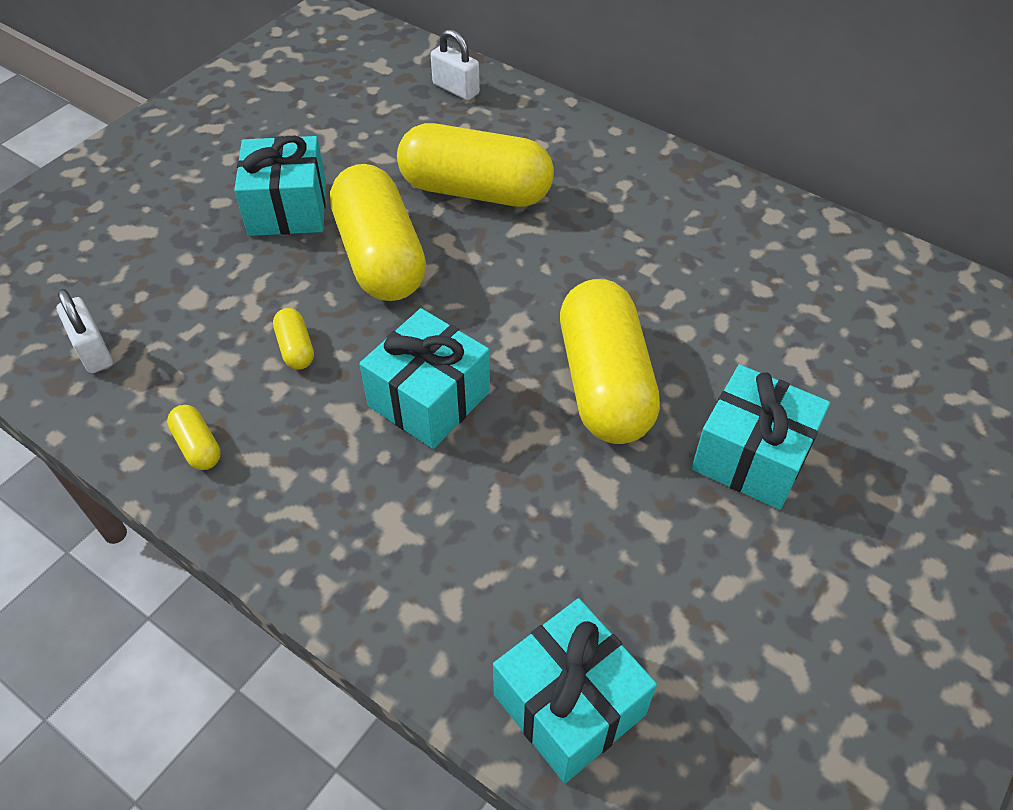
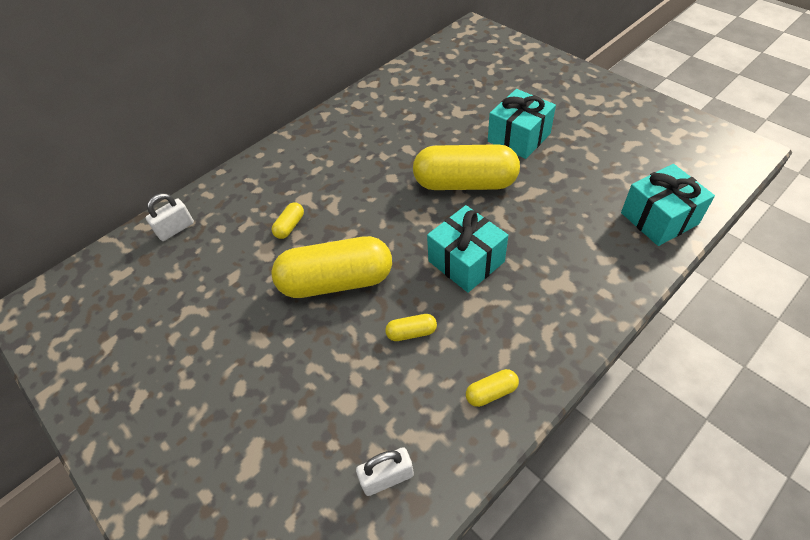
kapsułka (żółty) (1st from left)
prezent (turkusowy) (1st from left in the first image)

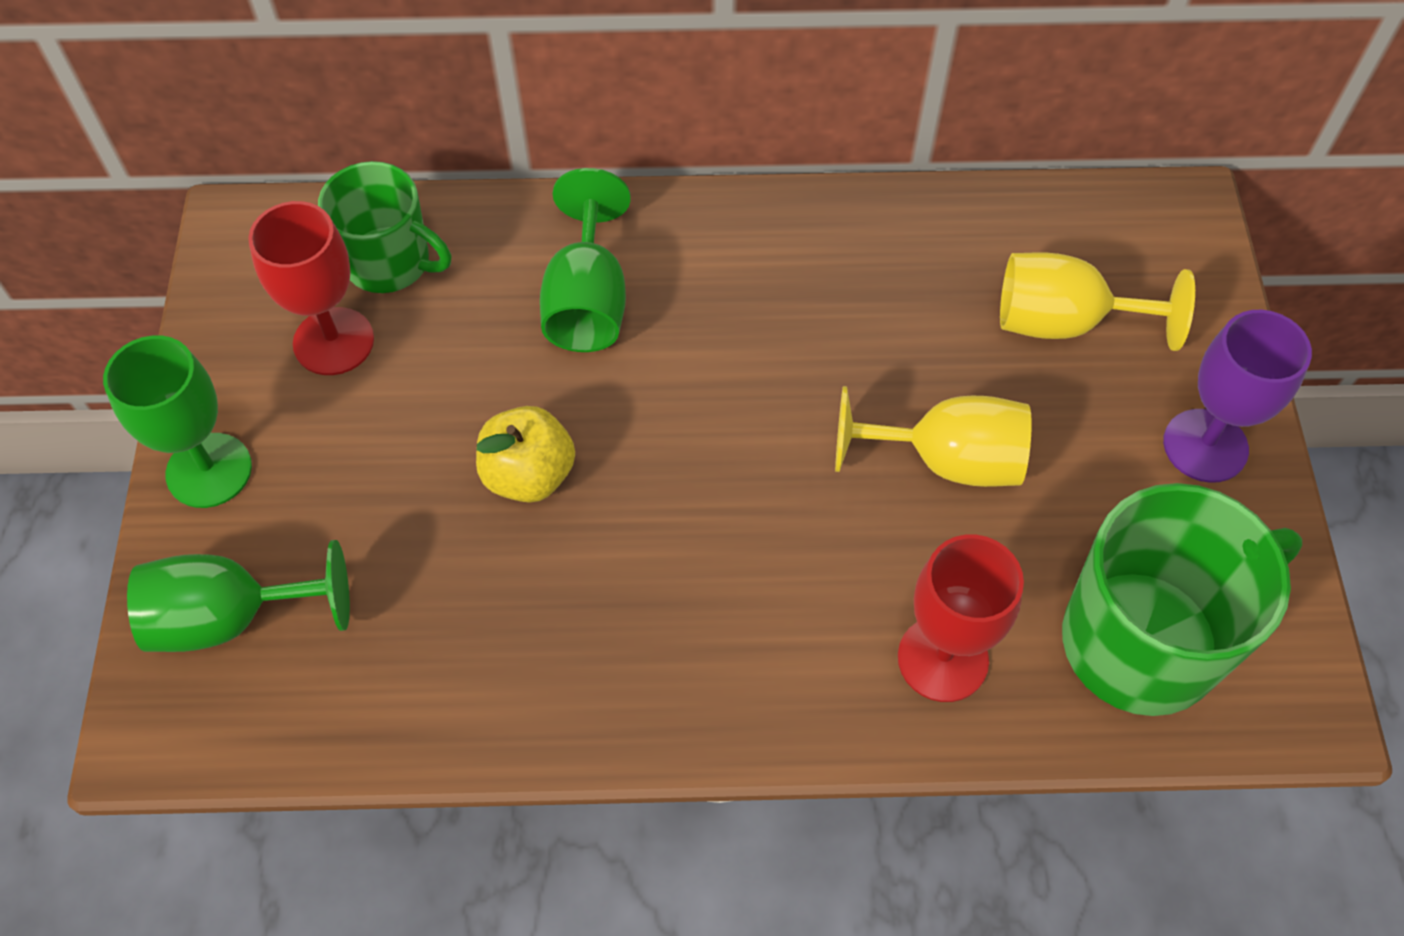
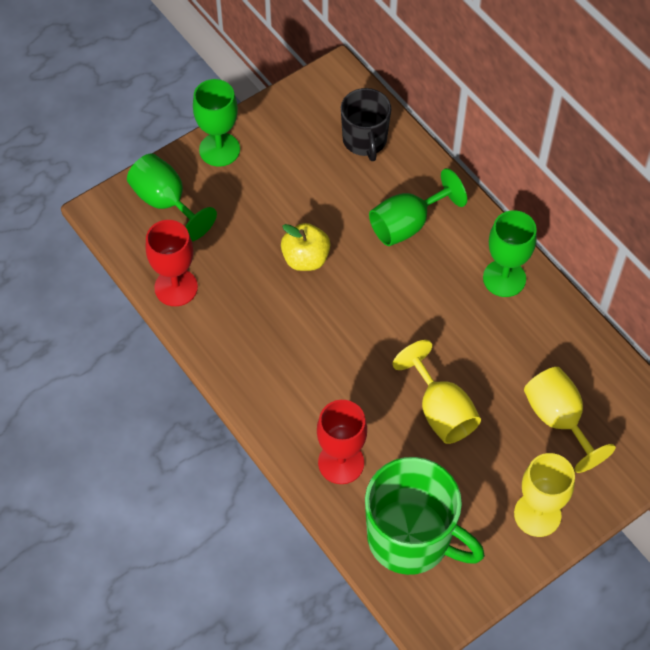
kubek (czarny)
kielich (czerwony) (1st from left)
kielich (żółty) (2nd from left)
kielich (zielony) (4th from left)

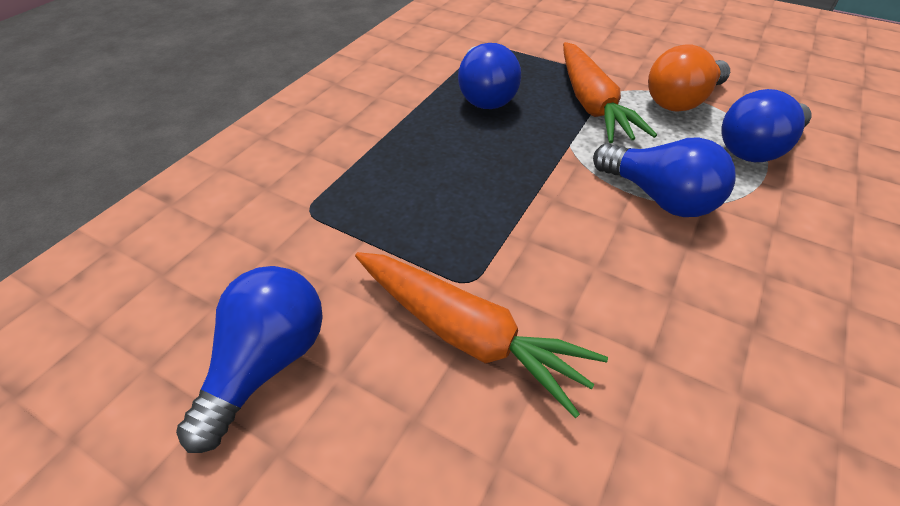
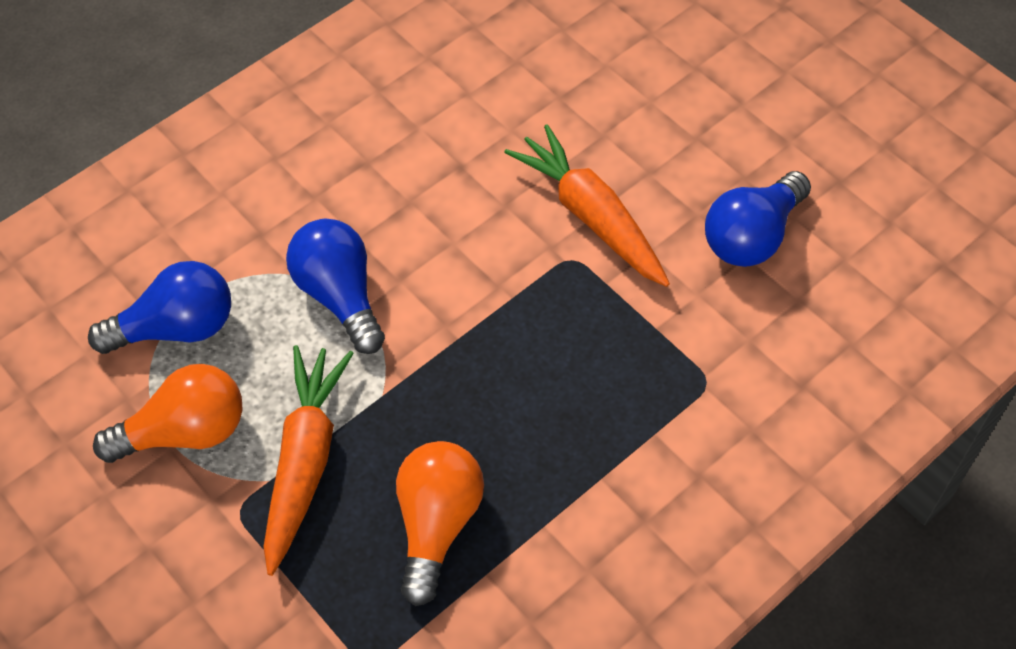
żarówka (pomarańczowy) (2nd from left)

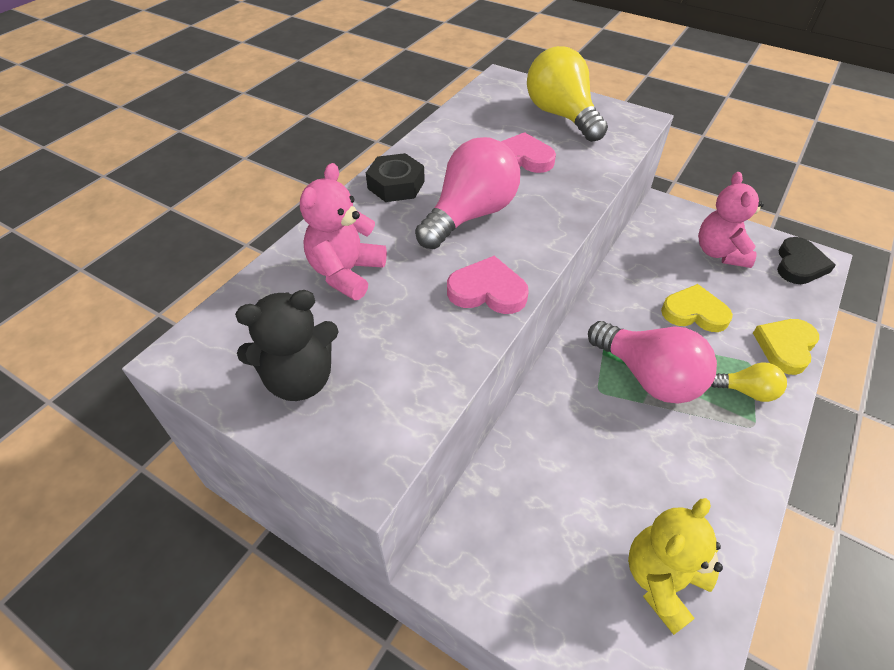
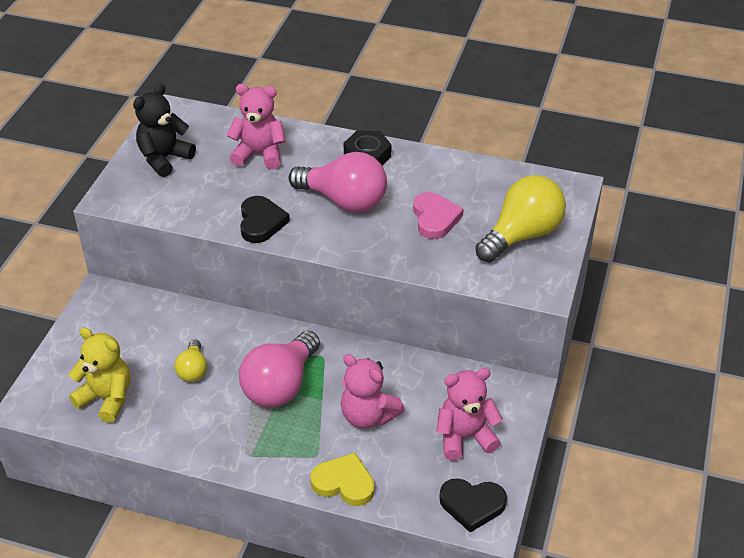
serce (czarny) (1st from left)
miś (różowy) (2nd from left)
miś (czarny)
żarówka (żółty) (1st from left)

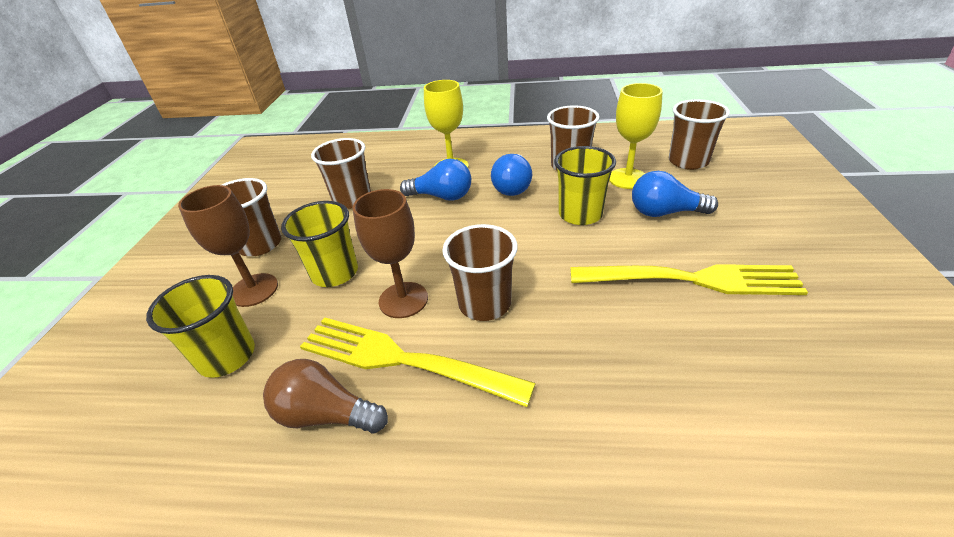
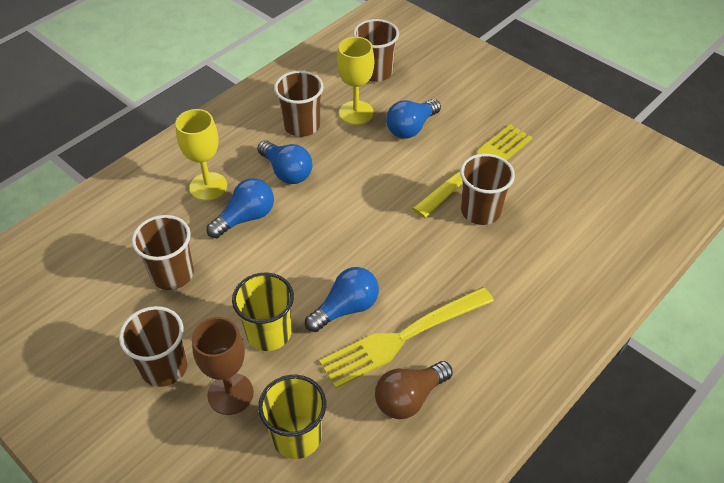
szklanka (żółty) (3rd from left in the first image)
żarówka (niebieski) (3rd from left)
szklanka (brązowy) (5th from left)

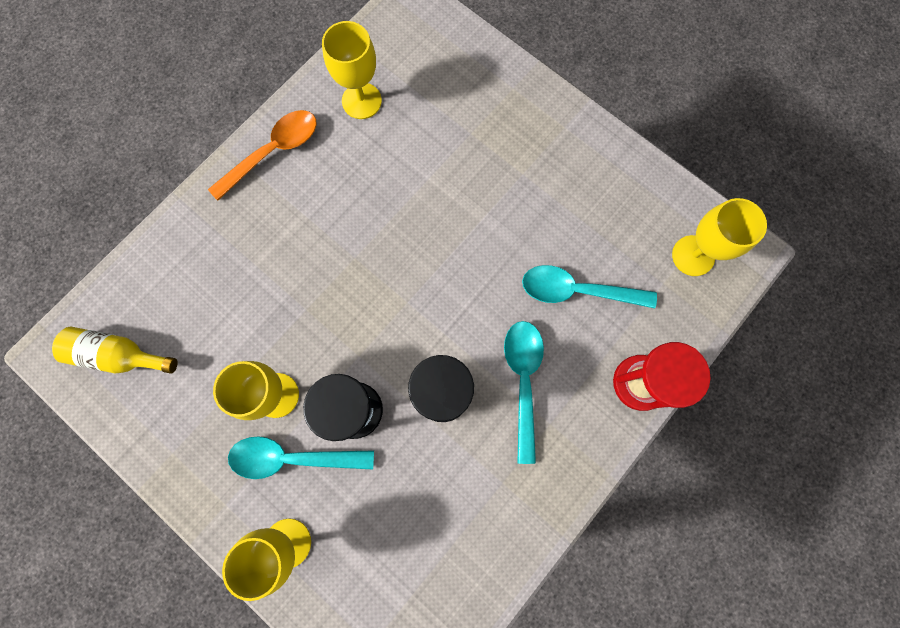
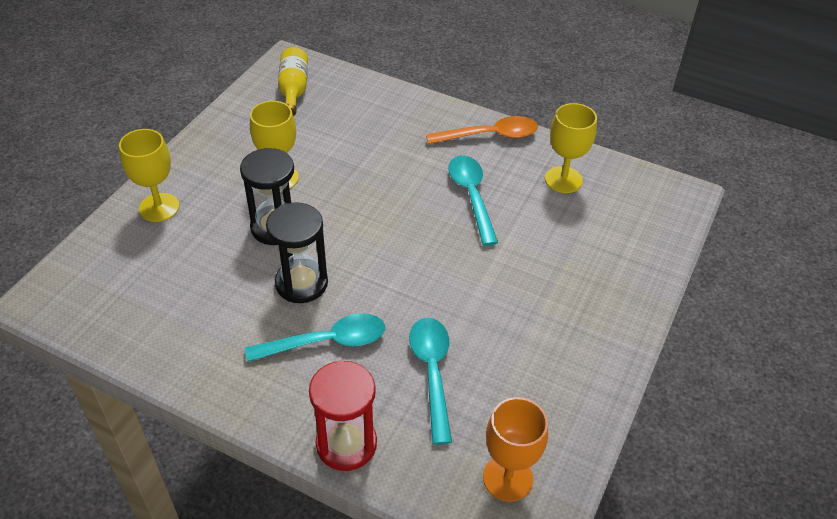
łyżka (pomarańczowy)
kielich (pomarańczowy)
łyżka (turkusowy) (3rd from left)

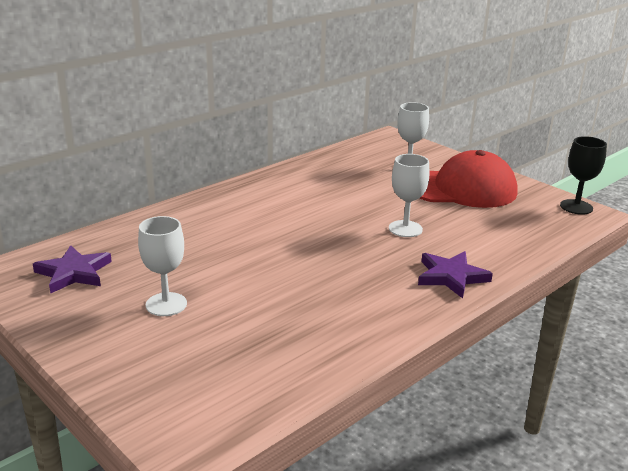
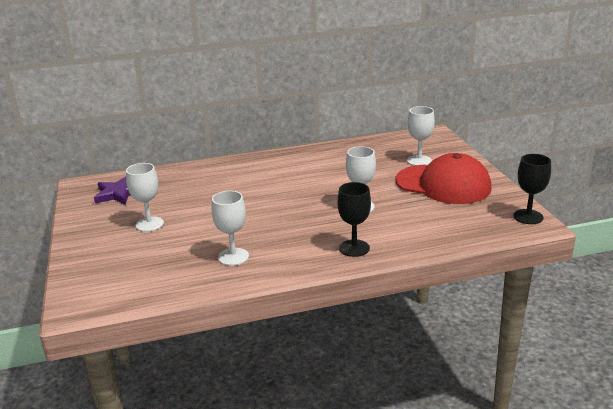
kielich (czarny) (1st from left)
kielich (biały) (2nd from left)

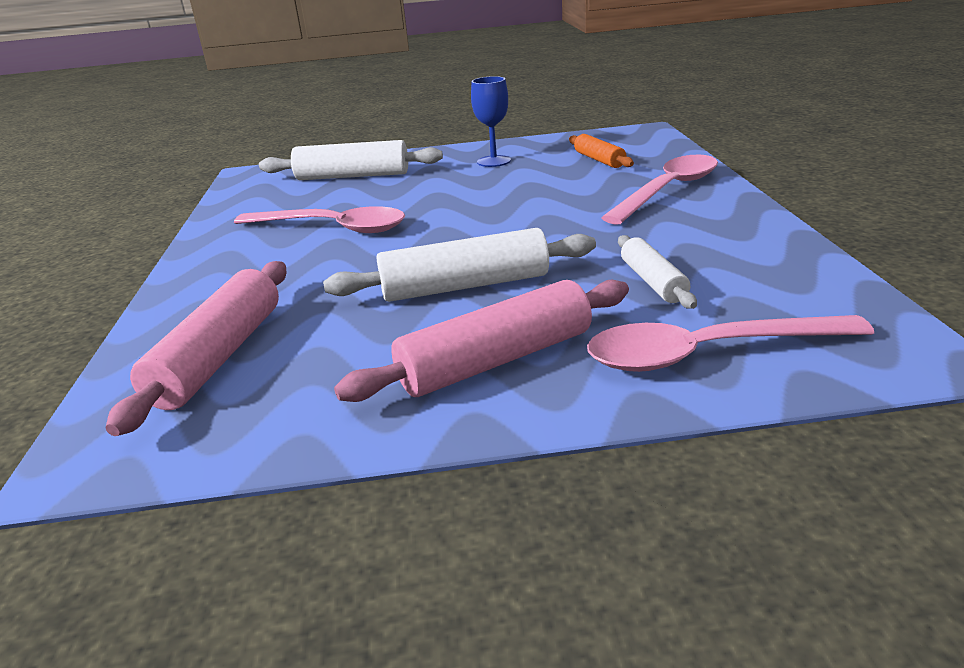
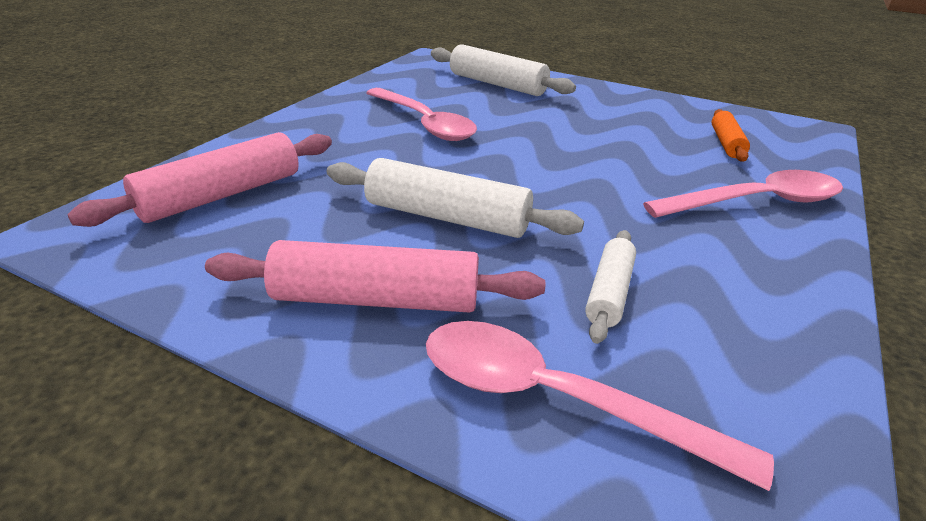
kielich (niebieski)

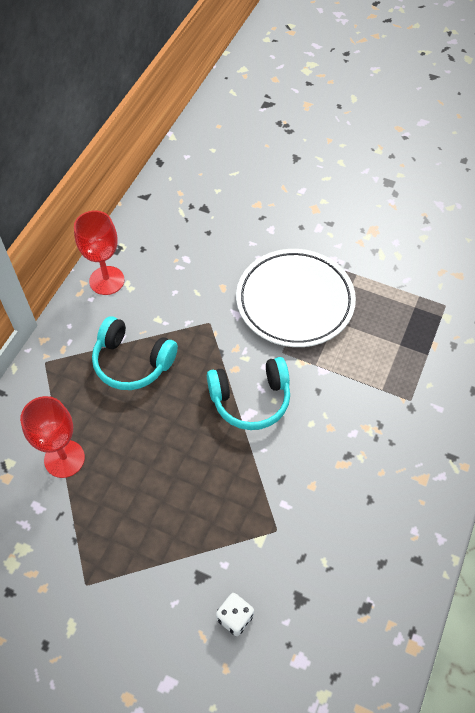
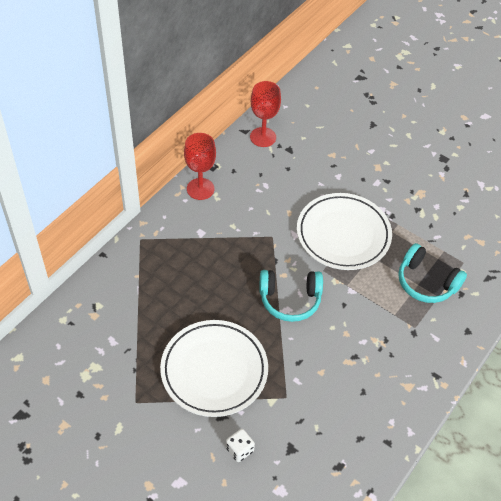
słuchawki (turkusowy) (2nd from left)
kielich (czerwony) (2nd from left)
talerz (biały) (1st from left)

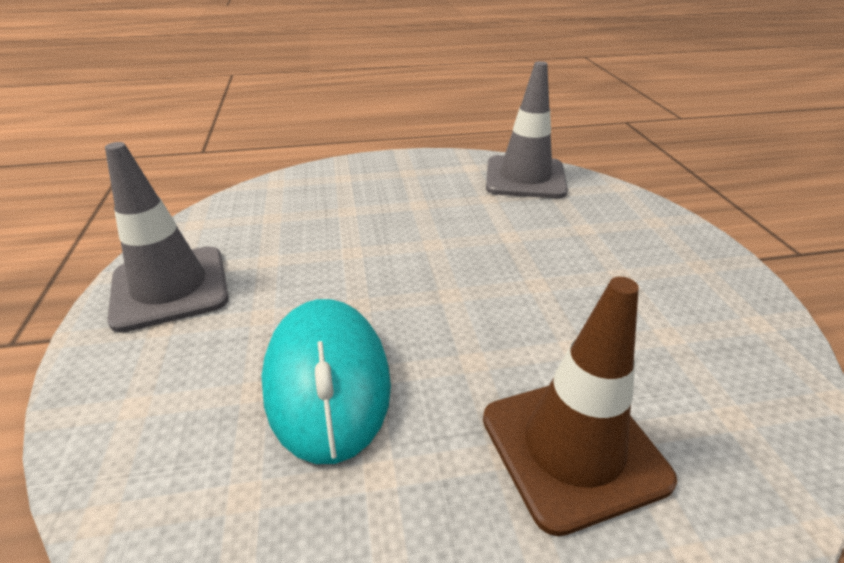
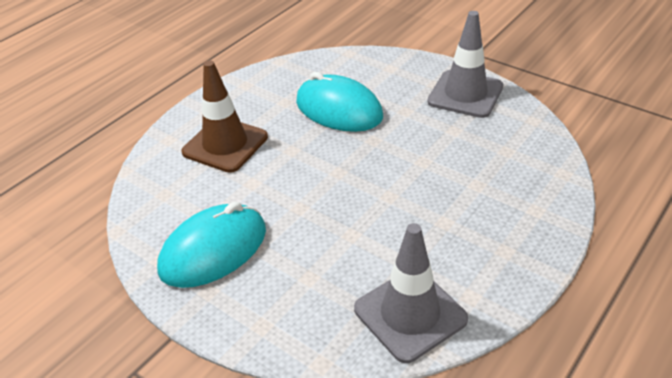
myszka (turkusowy) (1st from left)

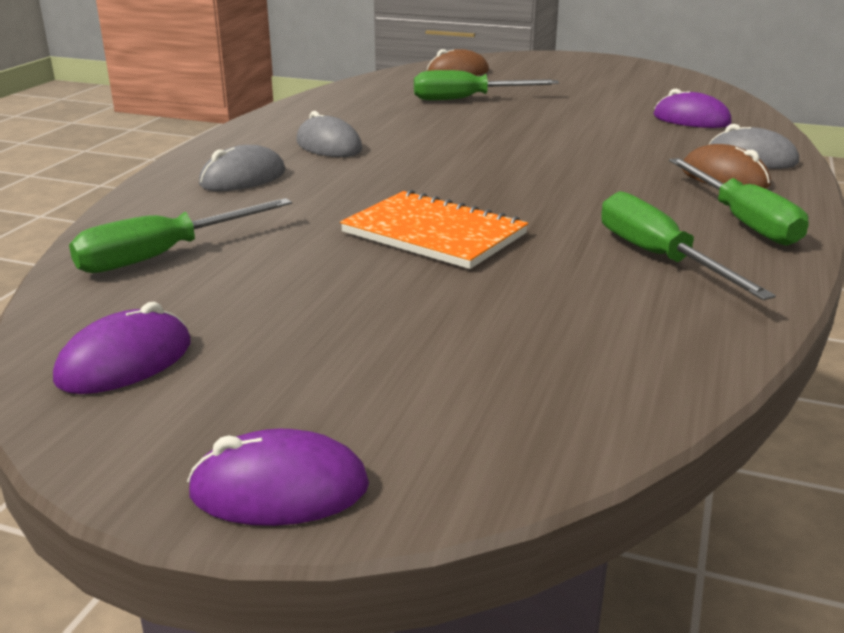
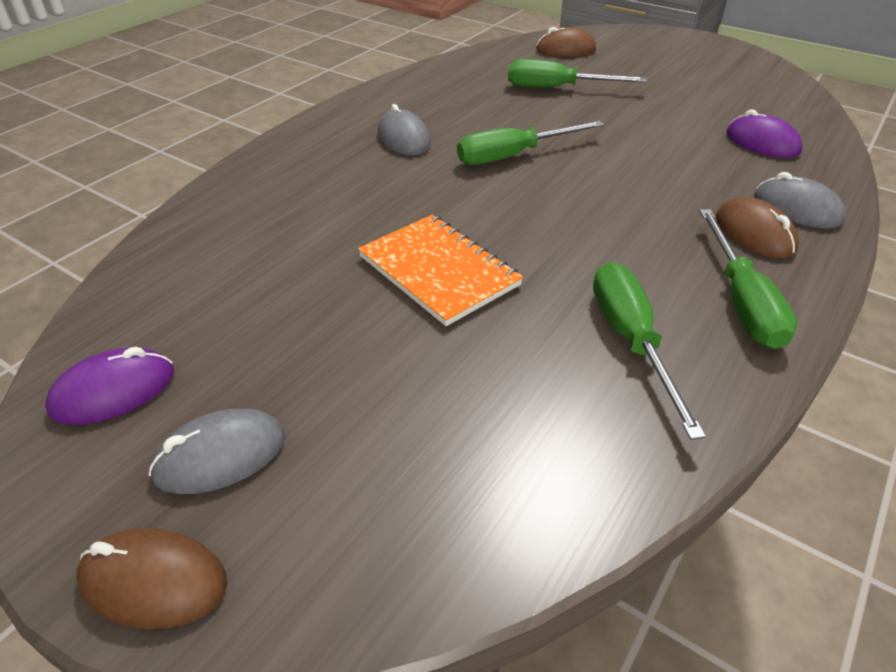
myszka (szary) (1st from left)
śrubokręt (zielony) (1st from left)
myszka (brązowy) (1st from left)

